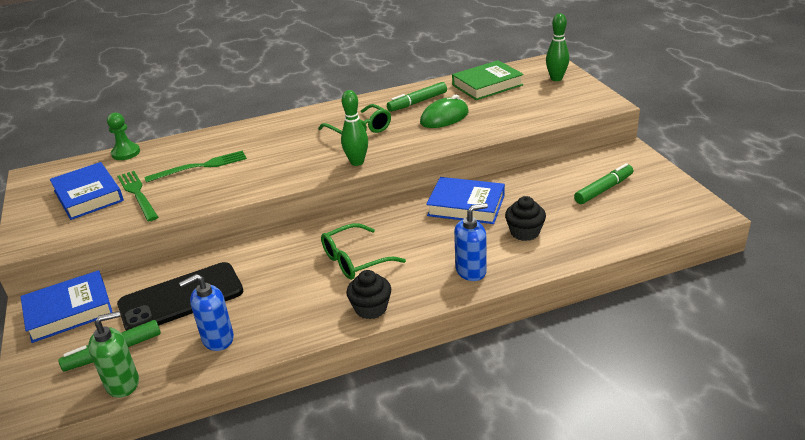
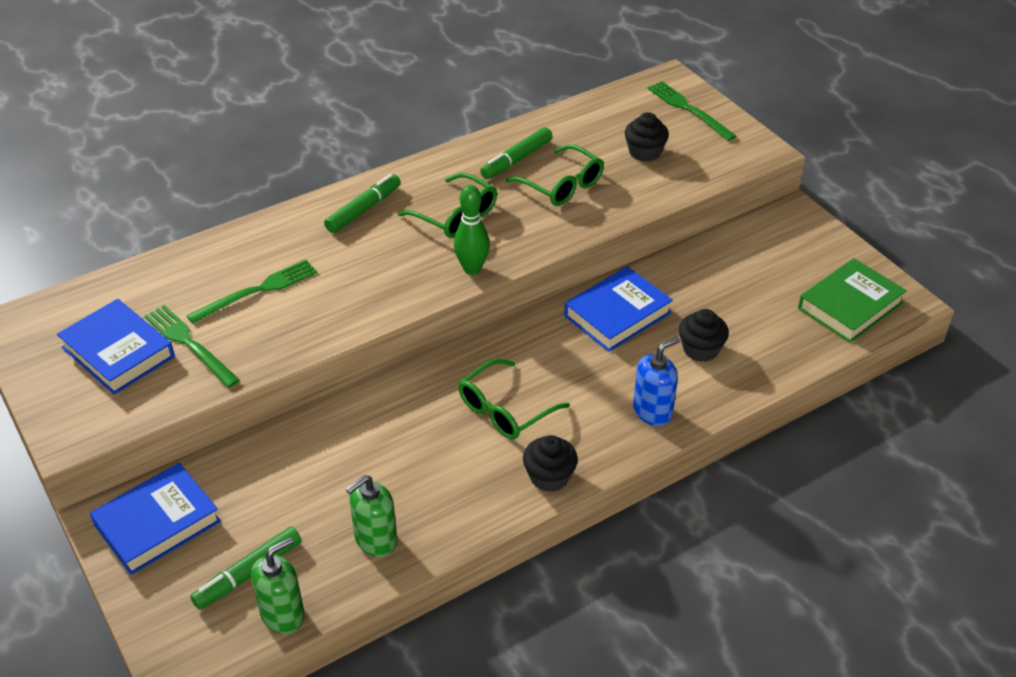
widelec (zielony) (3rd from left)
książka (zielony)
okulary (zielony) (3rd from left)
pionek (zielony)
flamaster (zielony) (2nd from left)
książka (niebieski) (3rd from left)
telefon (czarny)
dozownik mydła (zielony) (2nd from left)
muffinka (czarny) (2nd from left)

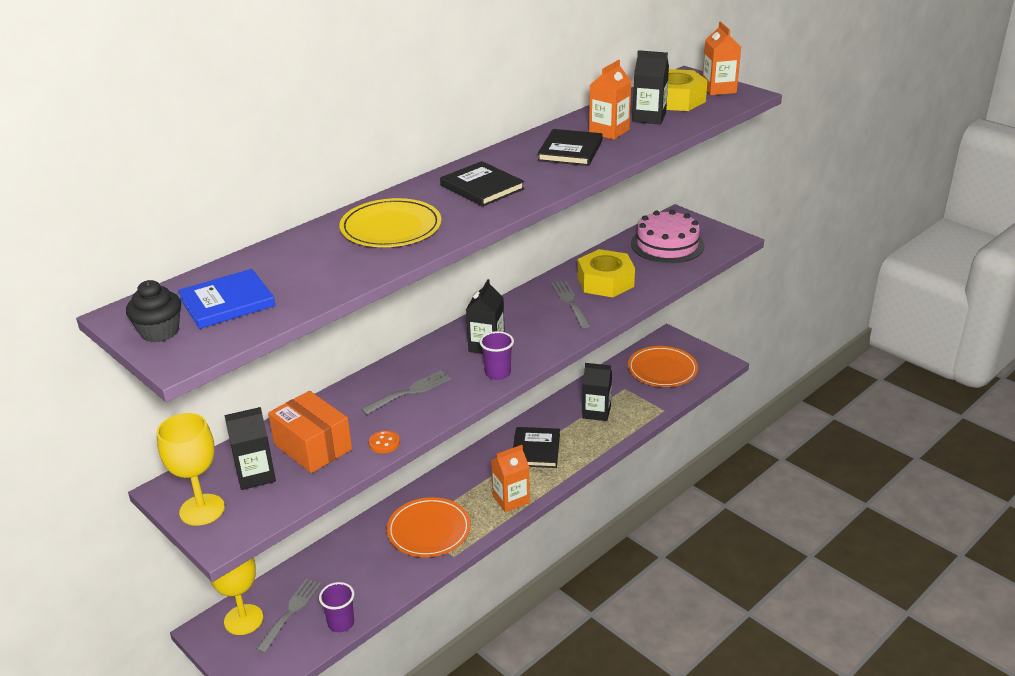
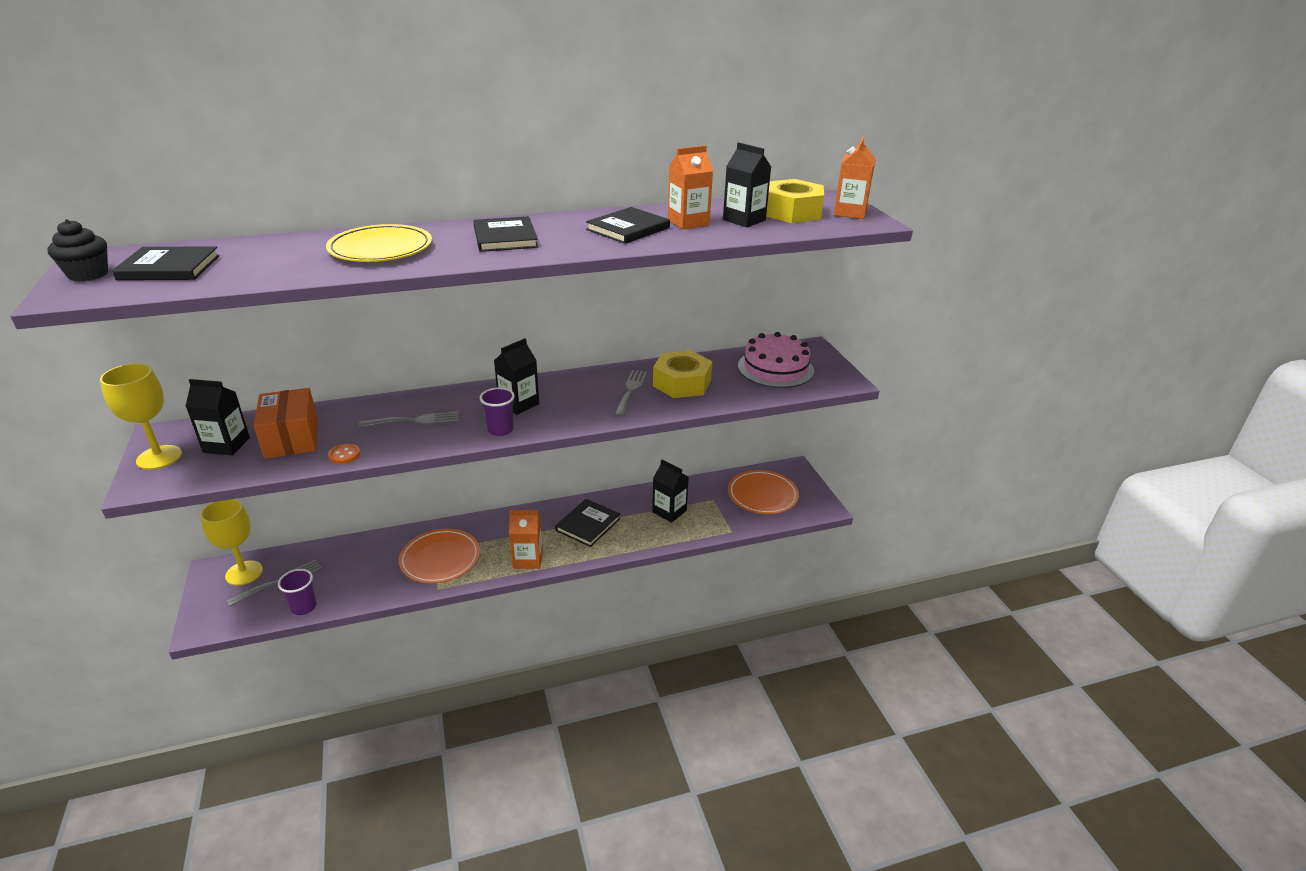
książka (czarny) (1st from left)

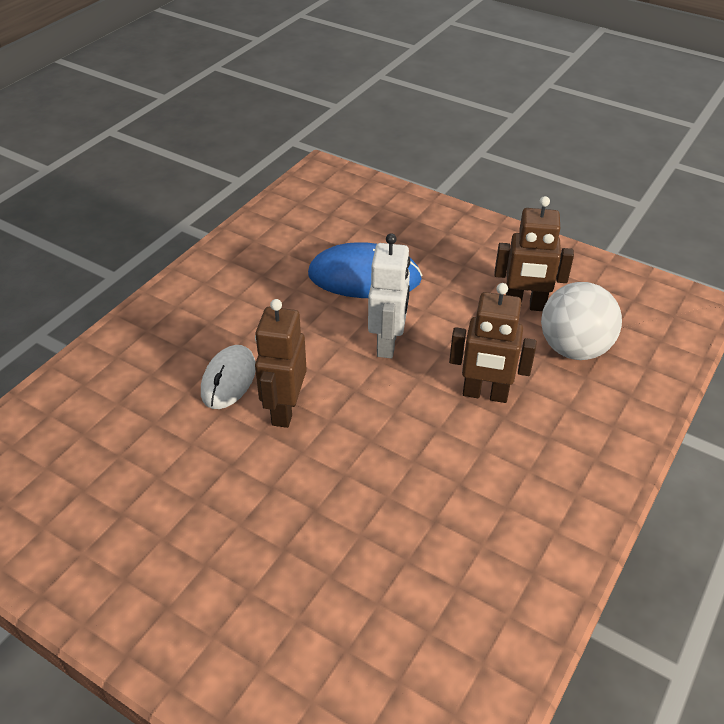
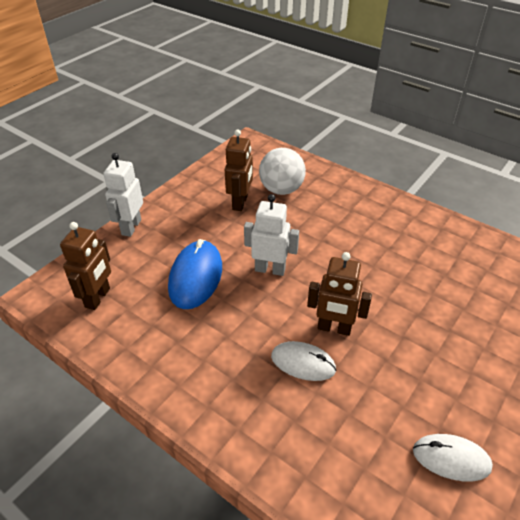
robot (brązowy) (1st from left)
robot (biały) (1st from left)
myszka (biały) (2nd from left)

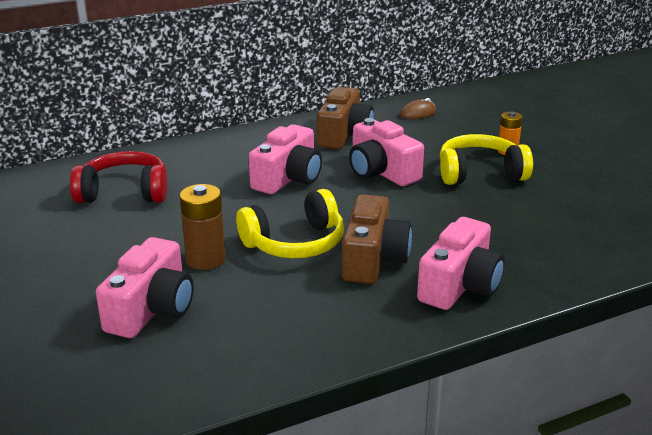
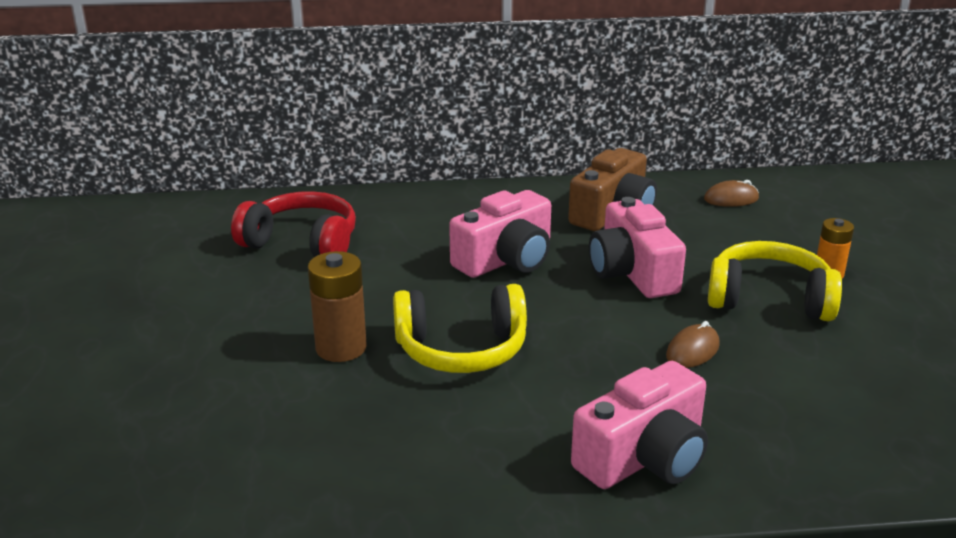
aparat fotograficzny (brązowy) (2nd from left in the first image)
aparat fotograficzny (różowy) (1st from left in the first image)
myszka (brązowy) (1st from left)

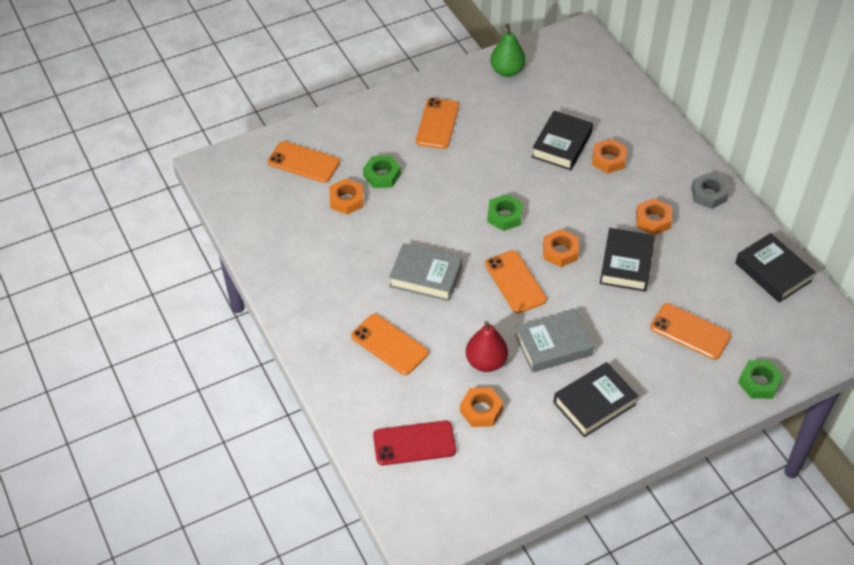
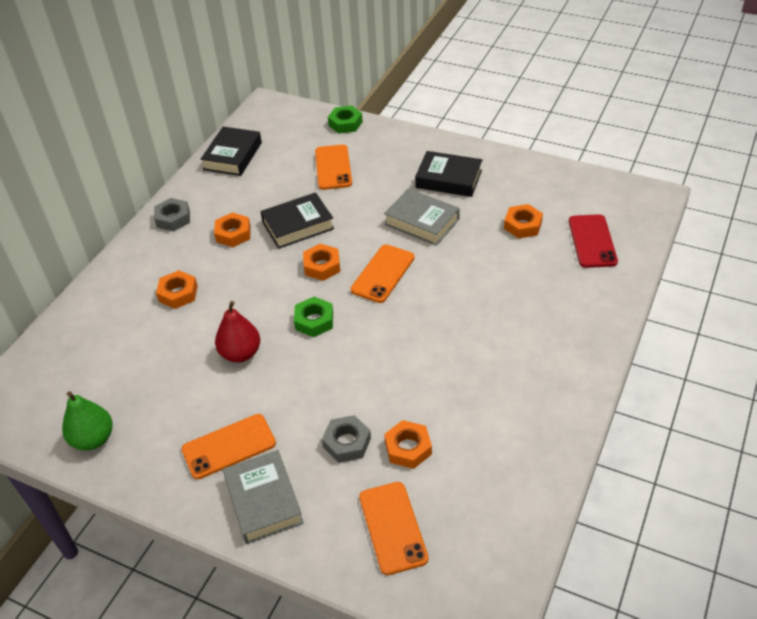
książka (czarny) (1st from left in the first image)
nakrętka (szary) (2nd from left)
książka (szary) (1st from left)
telefon (pomarańczowy) (2nd from left in the first image)
gruszka (czerwony)
telefon (czerwony)

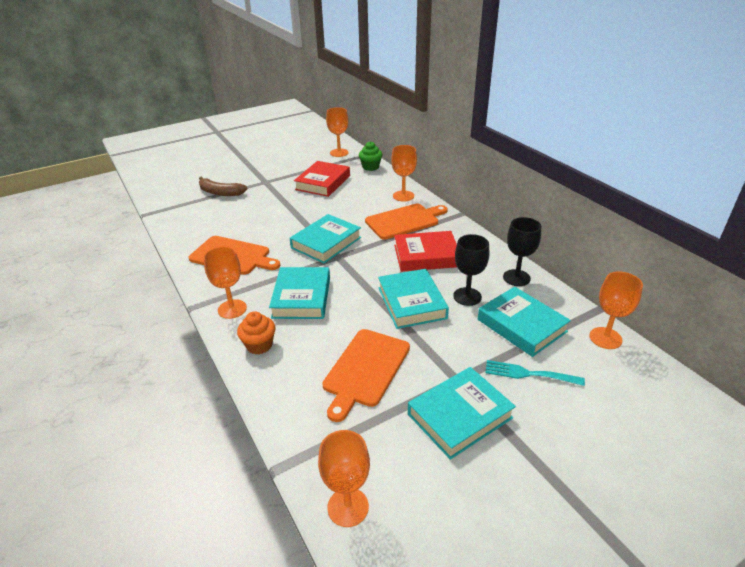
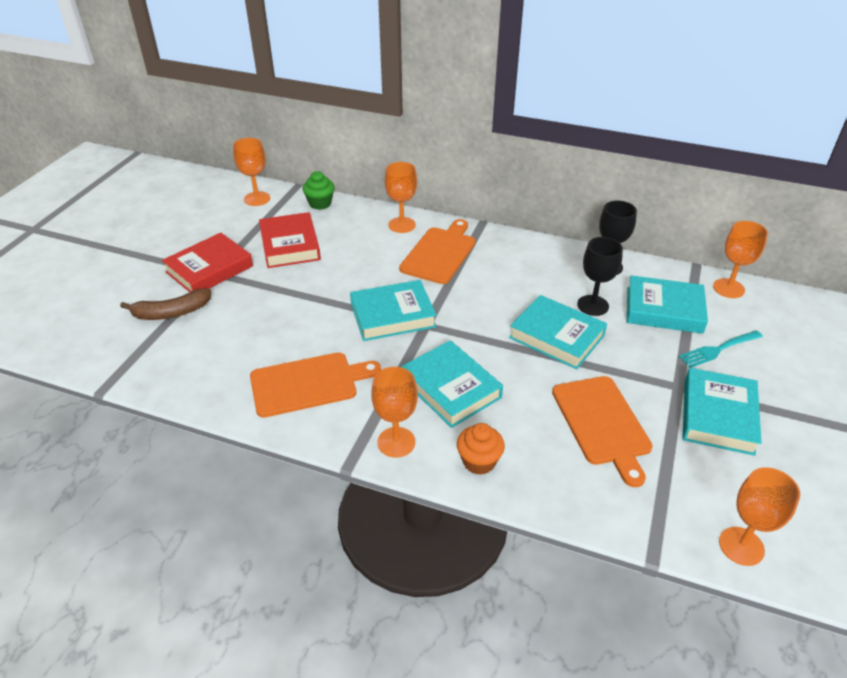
książka (turkusowy) (1st from left)
książka (czerwony) (1st from left)

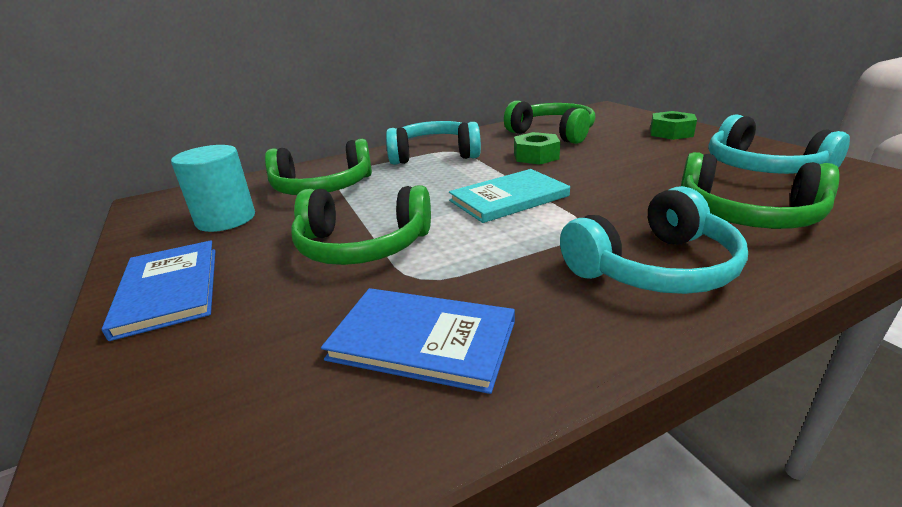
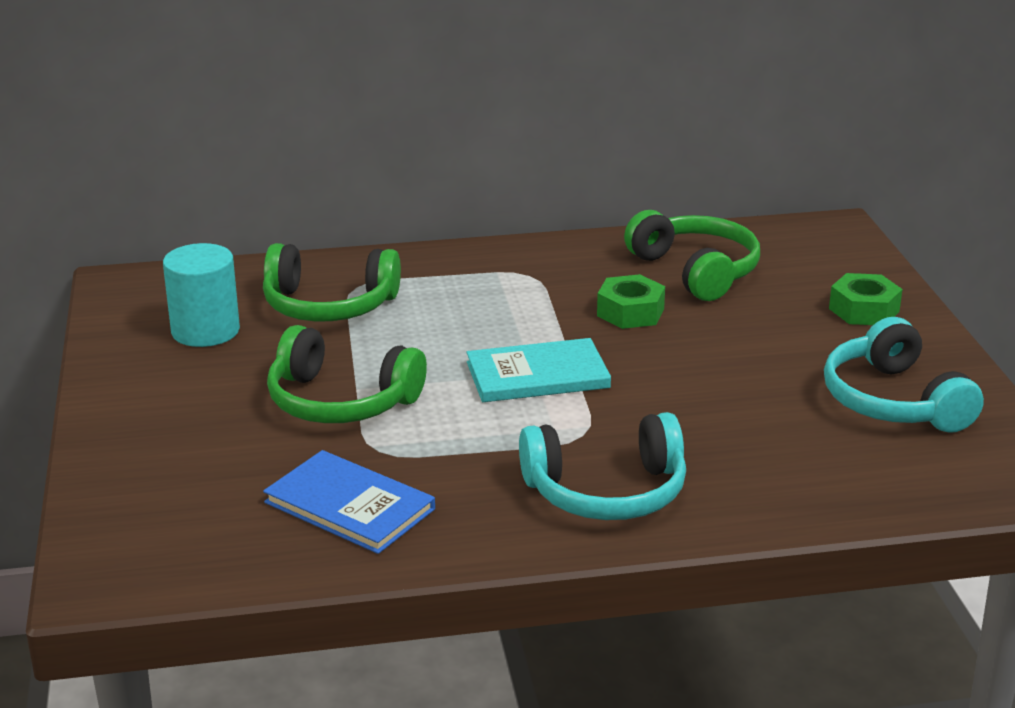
słuchawki (turkusowy) (1st from left in the first image)
słuchawki (zielony) (4th from left in the first image)
książka (niebieski) (1st from left in the first image)

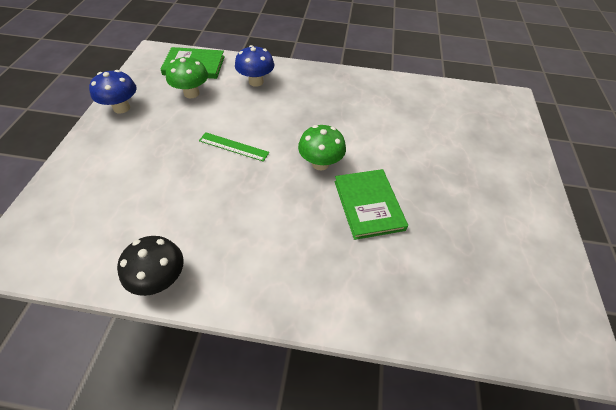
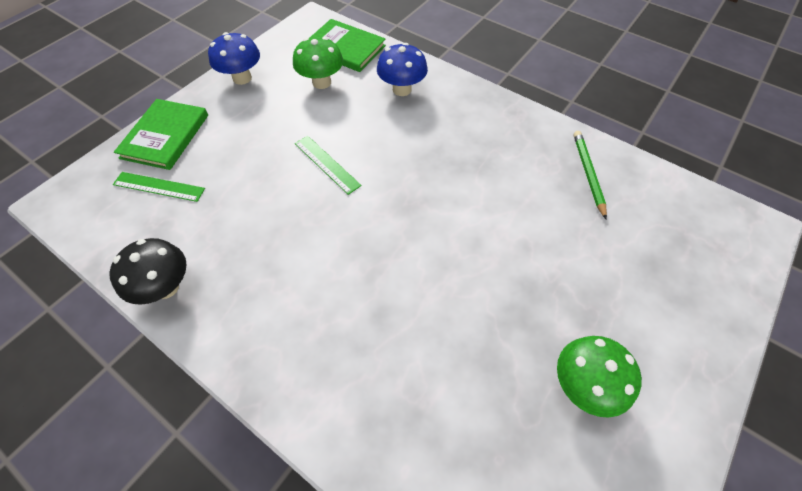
grzyb (zielony) (2nd from left)
książka (zielony) (1st from left)
ołówek (zielony)
linijka (zielony) (1st from left)

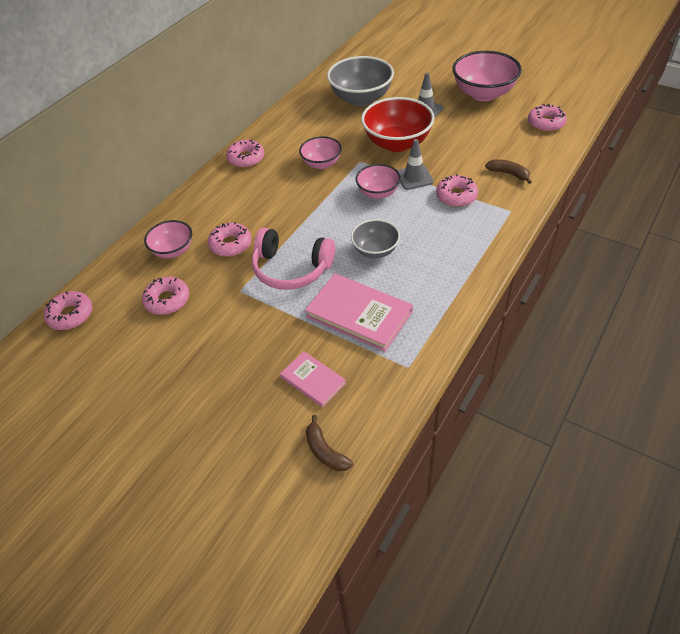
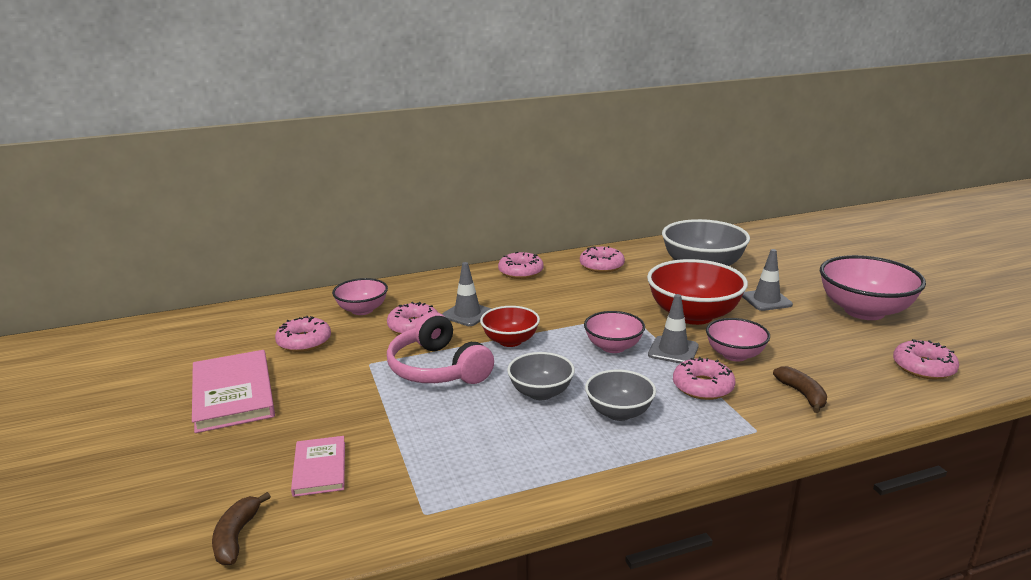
miska (różowy) (3rd from left)
książka (różowy) (1st from left)
donut (różowy) (4th from left)
pachołek (szary) (1st from left)
miska (czerwony) (1st from left)
miska (szary) (2nd from left)

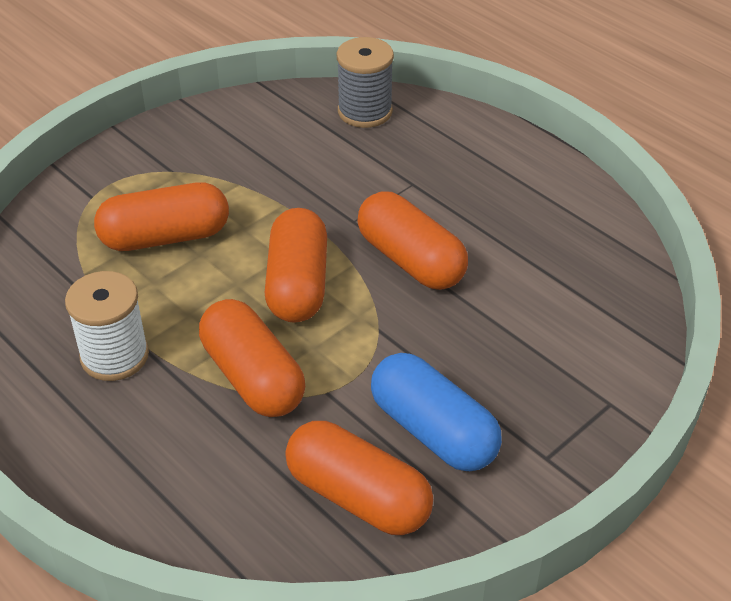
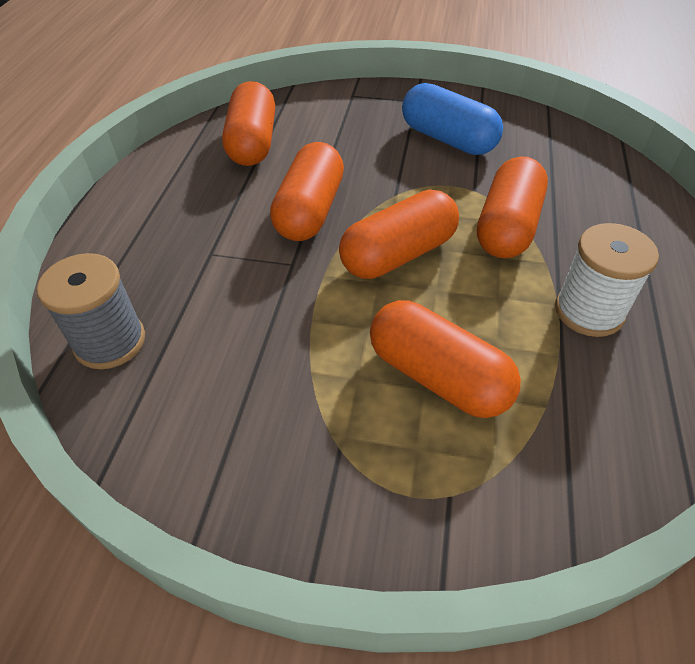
kapsułka (niebieski)
kapsułka (pomarańczowy) (1st from left)

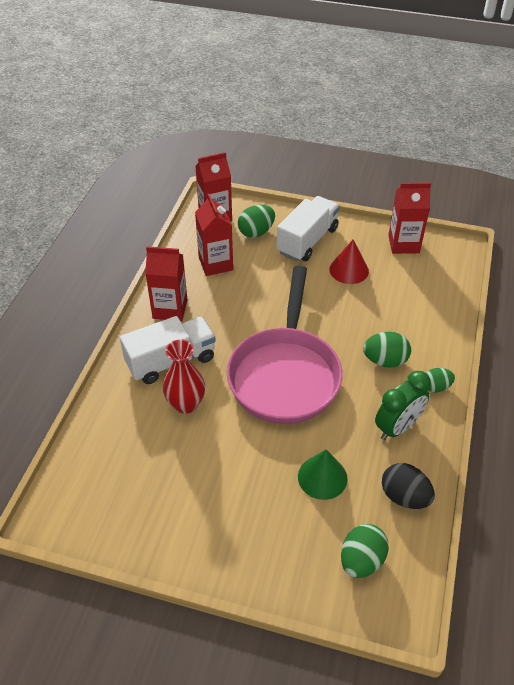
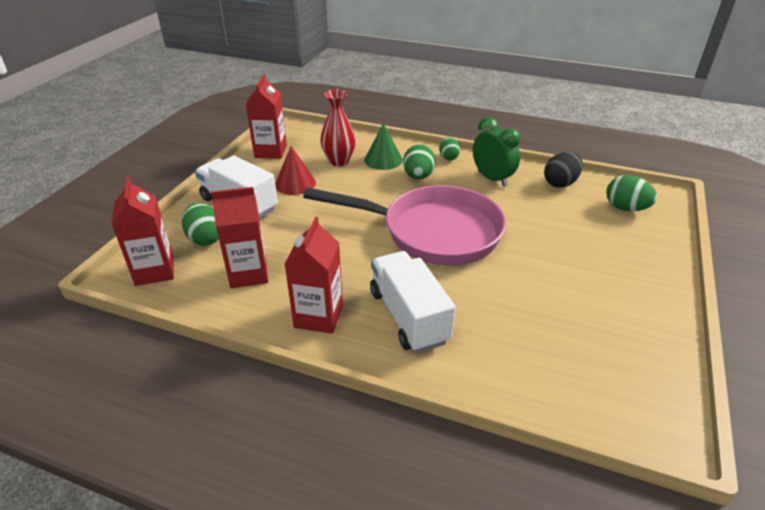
wazon (czerwony)
stożek (zielony)

